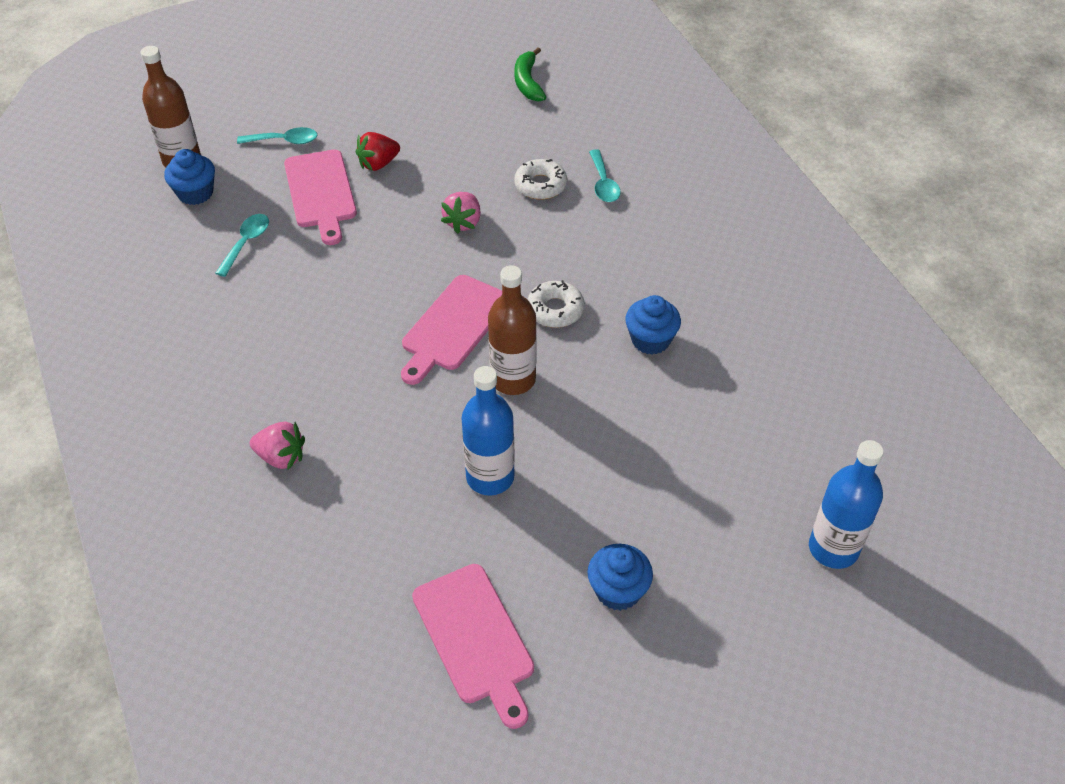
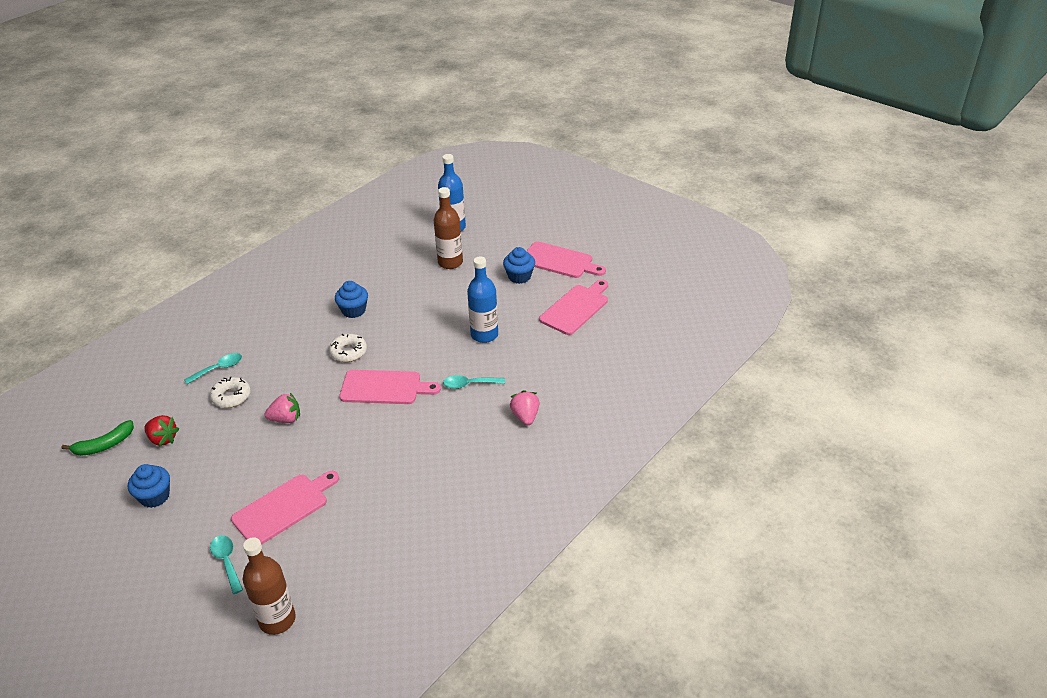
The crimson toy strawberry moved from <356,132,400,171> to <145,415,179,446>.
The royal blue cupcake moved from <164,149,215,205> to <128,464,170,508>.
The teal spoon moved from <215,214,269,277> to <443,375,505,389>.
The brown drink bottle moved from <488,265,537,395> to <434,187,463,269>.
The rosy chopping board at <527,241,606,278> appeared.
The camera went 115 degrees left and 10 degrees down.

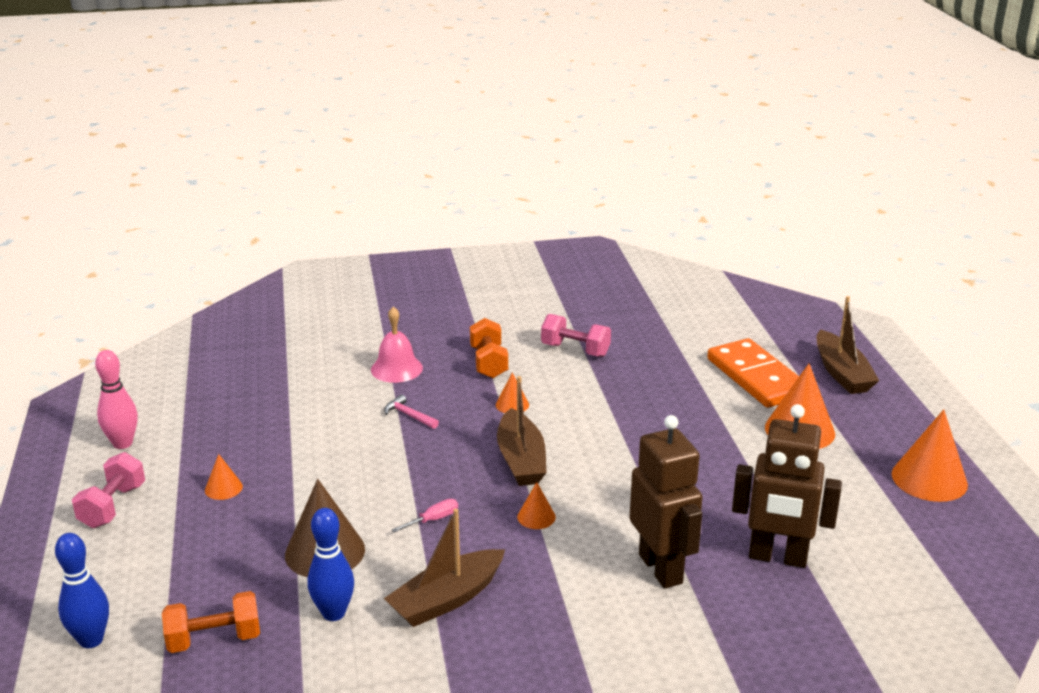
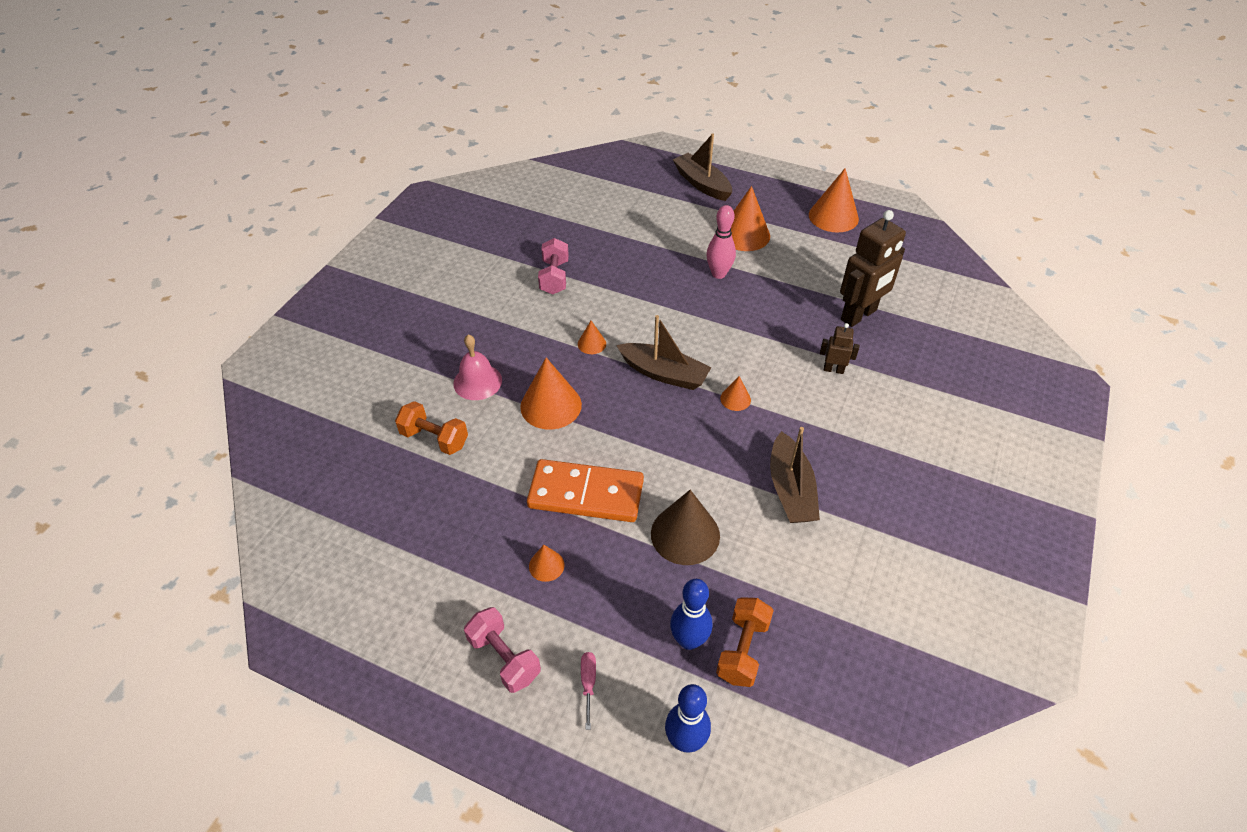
The brown boat at <817,296,879,394> turned 150 degrees counterclockwise.
The rosy free weight at <541,314,611,357> turned 60 degrees counterclockwise.
The orange free weight moved from <470,318,508,378> to <395,401,468,455>.
The orange domino moved from <707,338,799,408> to <527,459,644,522>.
The rosy tenpin moved from <95,350,138,449> to <706,205,736,279>.
The rosy hammer at <384,394,439,429> was replaced by the orange cone shape at <520,357,582,430>.
The brown robot at <629,415,702,588> changed to 0.48 times the size.
The rosy screwdriver moved from <392,499,458,532> to <581,652,596,730>.
The royal blue tenpin moved from <308,508,354,621> to <670,579,712,650>.
The camera went 55 degrees left and 20 degrees up.

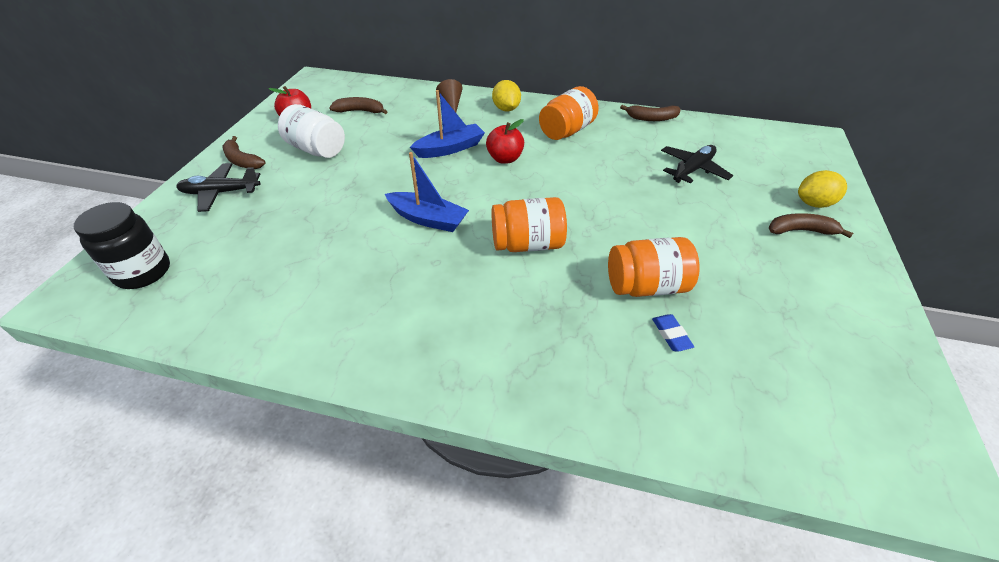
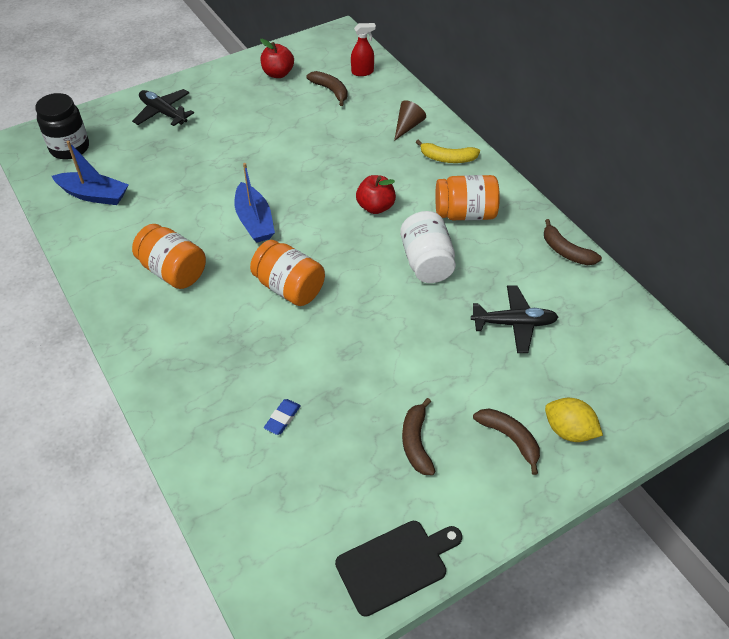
The yellow toy lemon at <492,80,521,111> was replaced by the yellow toy banana at <416,140,480,163>.
The royal blue boat moved from <410,90,485,158> to <52,141,129,205>.
The white jam jar moved from <278,104,345,158> to <400,211,456,283>.
The brown toy banana moved from <223,136,266,169> to <402,398,436,475>.
The orange jam jar moved from <608,237,700,297> to <132,224,206,289>.
The crimson spray cleaner at <351,23,376,76> appeared.
The ebony chopping board at <335,521,462,617> appeared.
The camera went 45 degrees right and 5 degrees up.

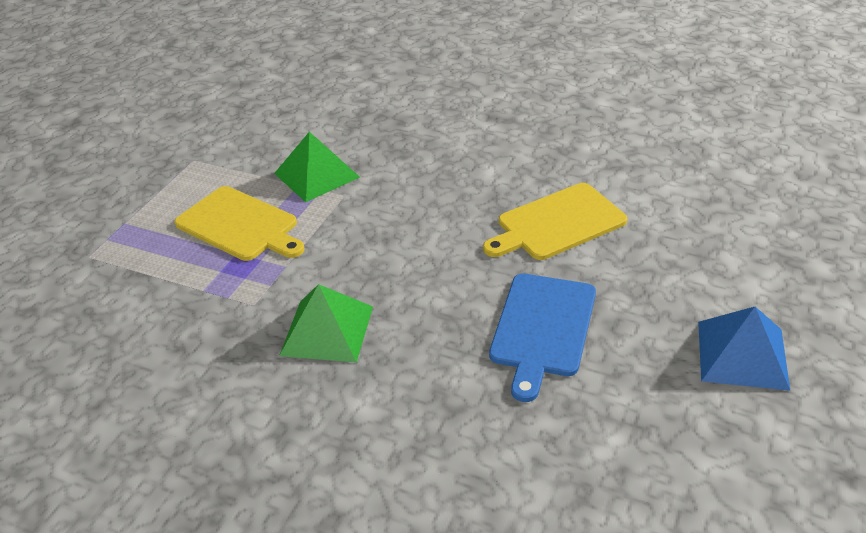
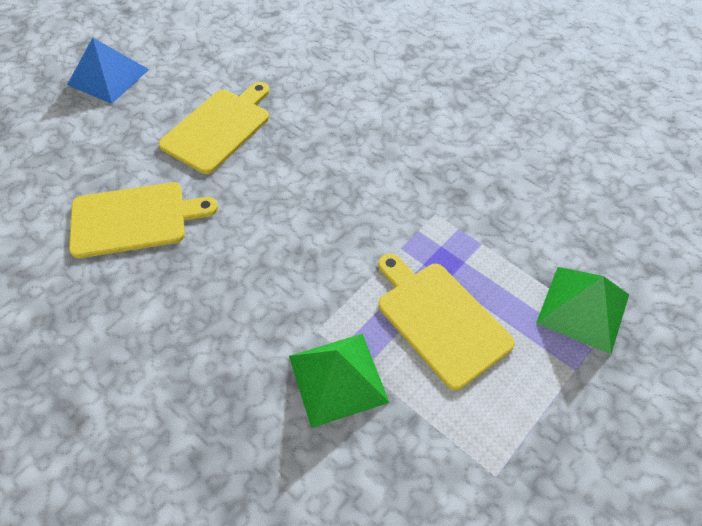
The royal blue chopping board at <489,274,596,402> became the yellow chopping board at <158,82,270,174>.
The green pyramid shape moved from <279,284,373,363> to <536,267,629,354>.
The camera went 165 degrees left and 15 degrees up.

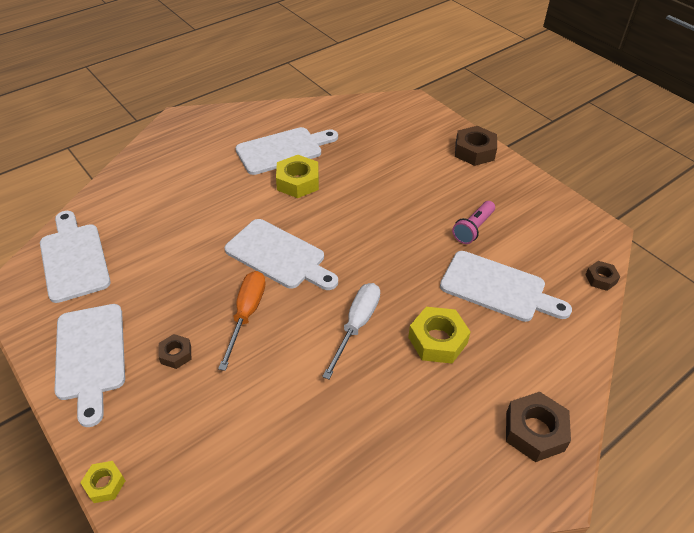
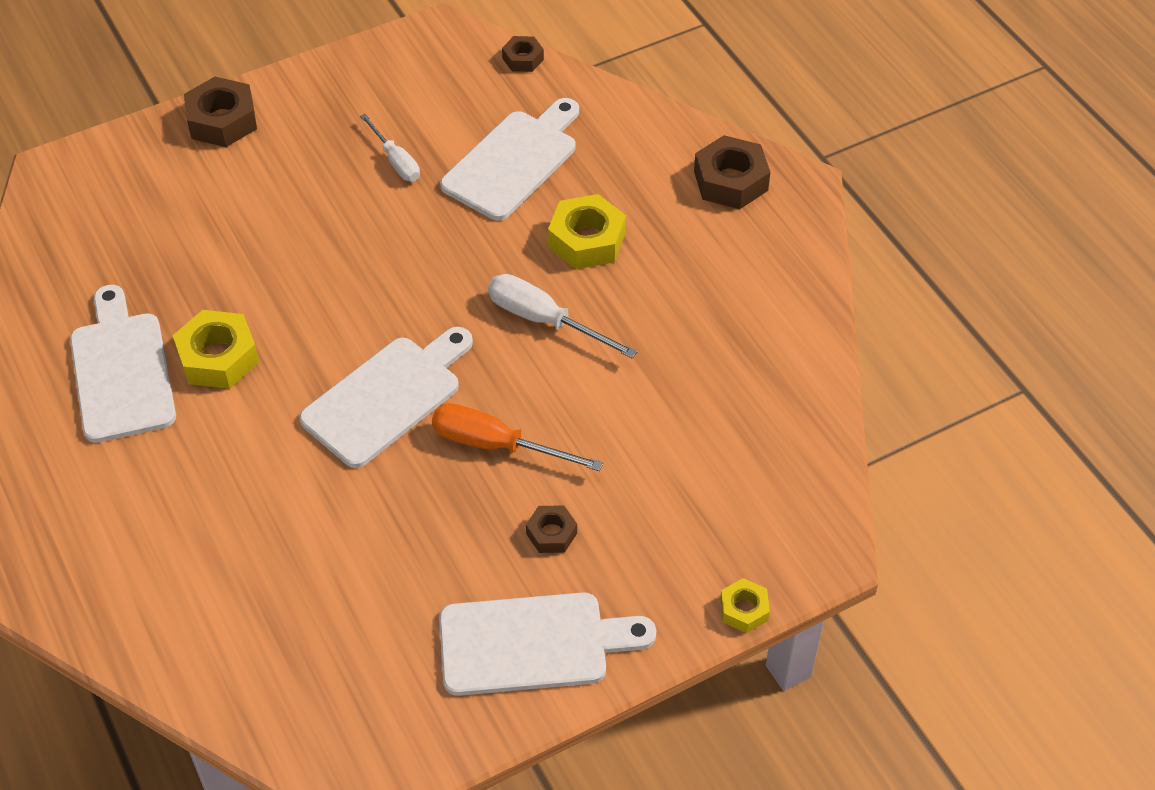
The rosy torch at <452,201,495,244> was replaced by the white screwdriver at <360,114,420,181>.
The white chopping board at <40,211,111,303> disappeared.
The camera went 80 degrees left and 5 degrees up.

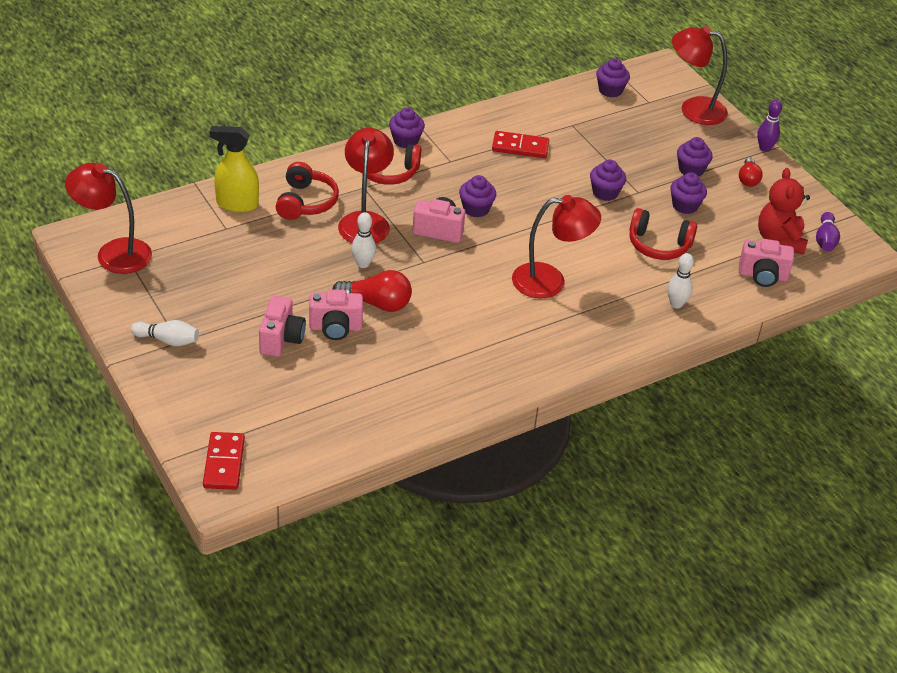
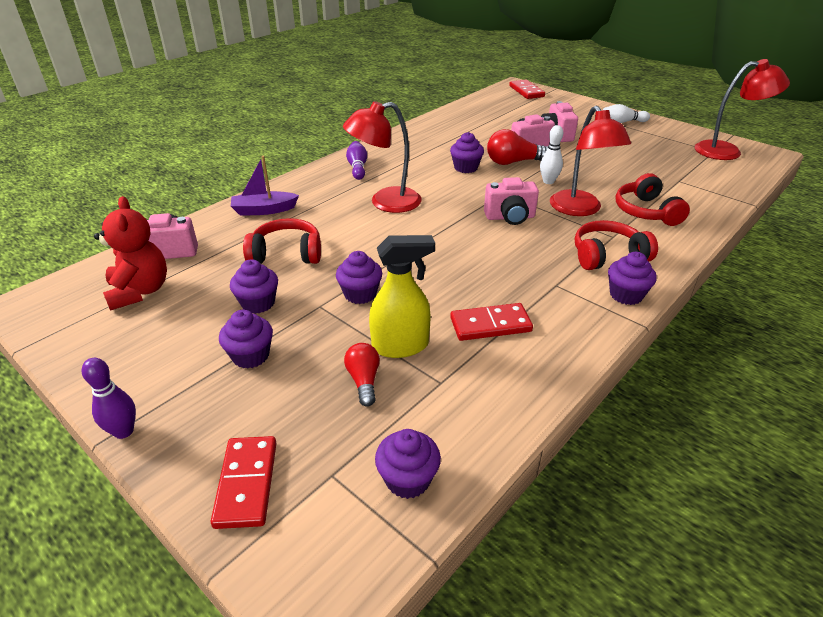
The crimson lamp at <672,26,728,125> was replaced by the crimson domino at <211,436,277,529>.
The yellow spray cleaner moved from <210,126,259,212> to <369,235,435,358>.
The crimson bulb moved from <739,157,763,187> to <344,343,380,407>.
The violet cupcake moved from <459,175,496,218> to <450,132,484,173>.
The violet tenpin moved from <816,212,840,252> to <346,141,367,180>.
The white tenpin at <667,253,694,308> was replaced by the violet boat at <231,155,299,216>.
The camera went 165 degrees right and 5 degrees down.

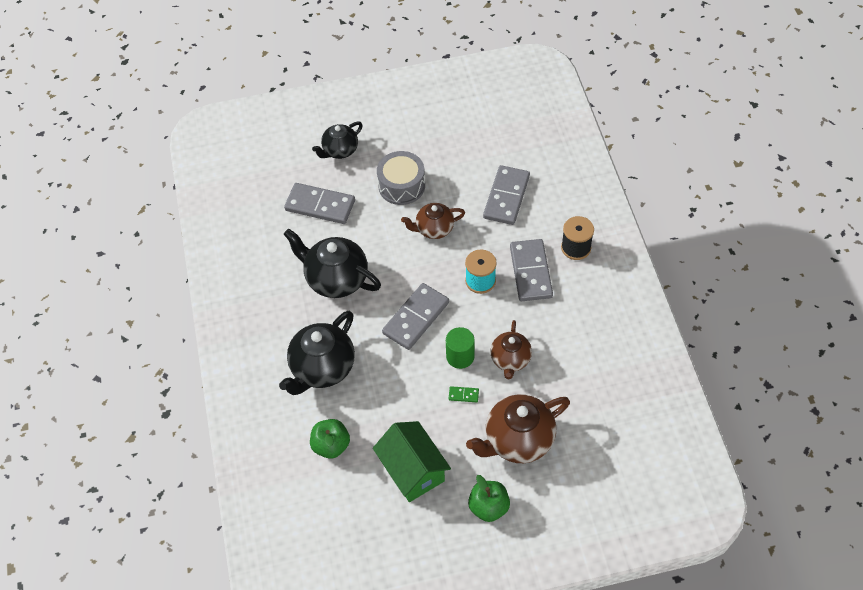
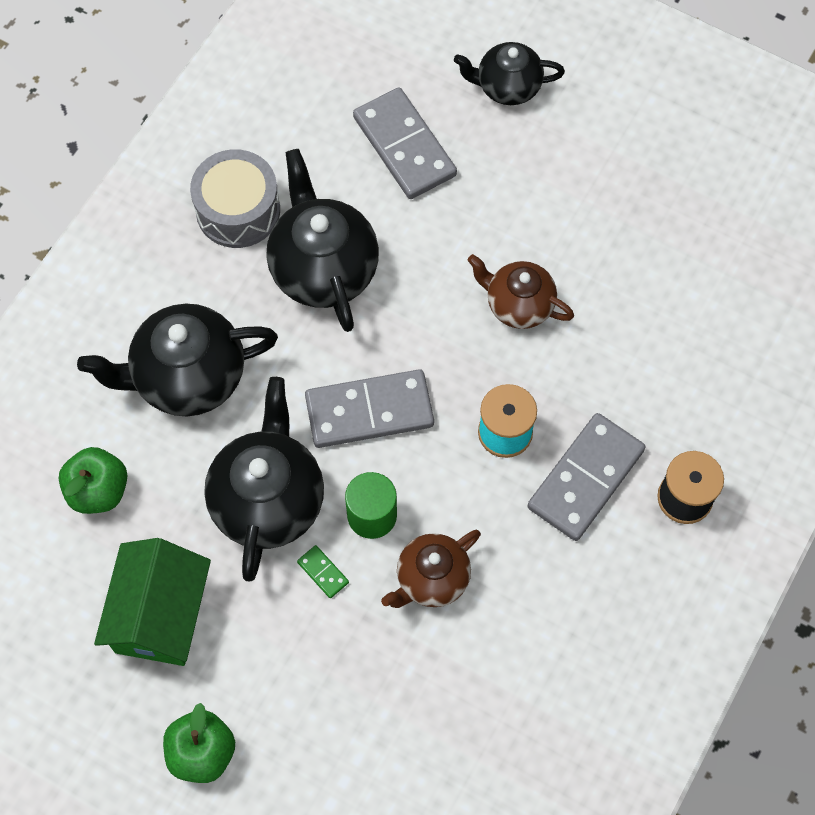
The grey snare drum moved from <377,151,425,205> to <190,149,280,248>.
The grey domino at <483,165,530,225> disappeared.
The brown china teapot at <466,394,570,463> disappeared.
The ebony china teapot at <204,377,324,582> appeared.
The camera went 40 degrees right and 10 degrees up.

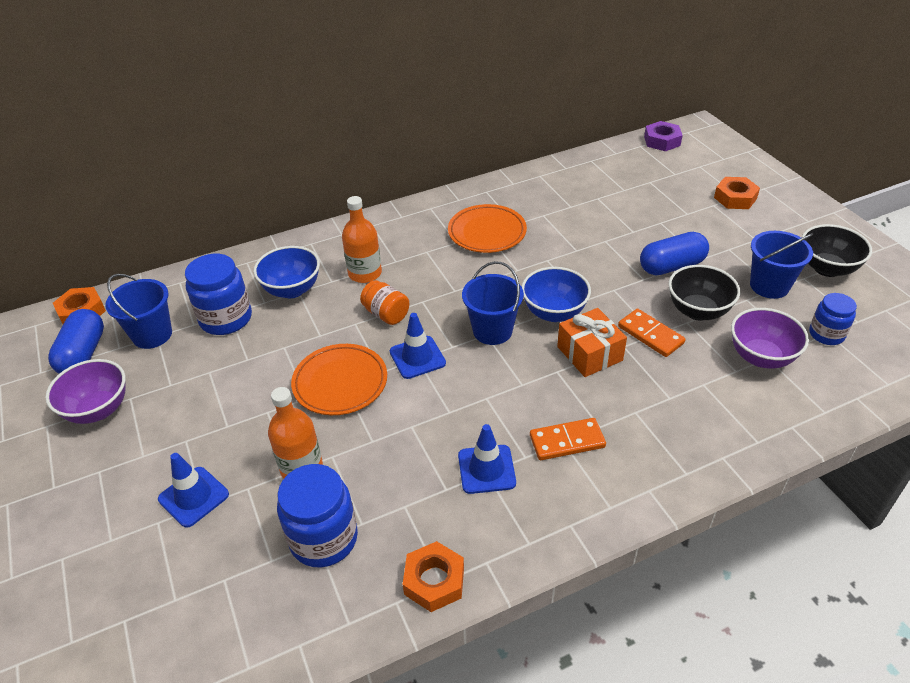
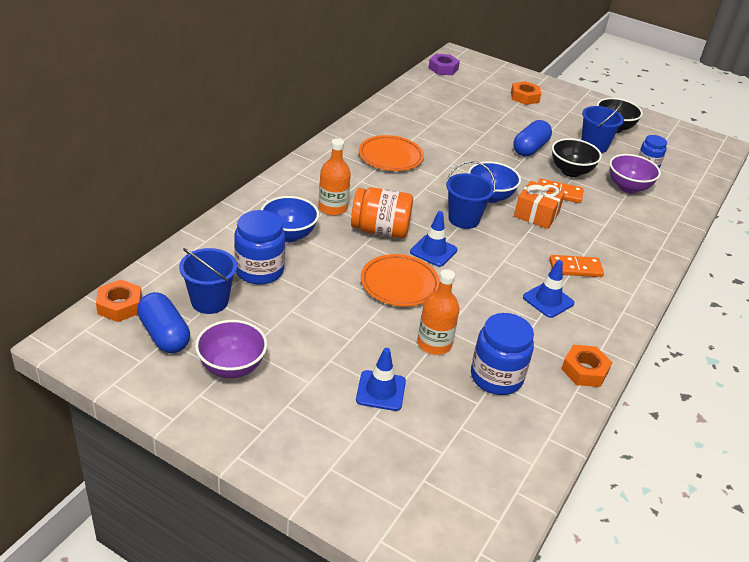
The orange jam jar at <360,280,409,325> changed to 1.62 times the size.
The orange domino at <530,418,606,460> turned 45 degrees clockwise.
The camera went 40 degrees left and 5 degrees down.

